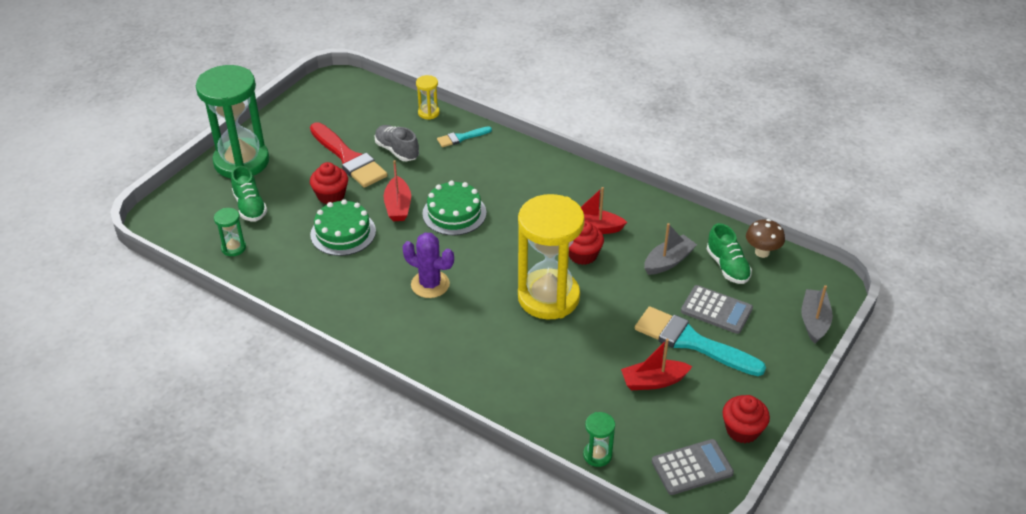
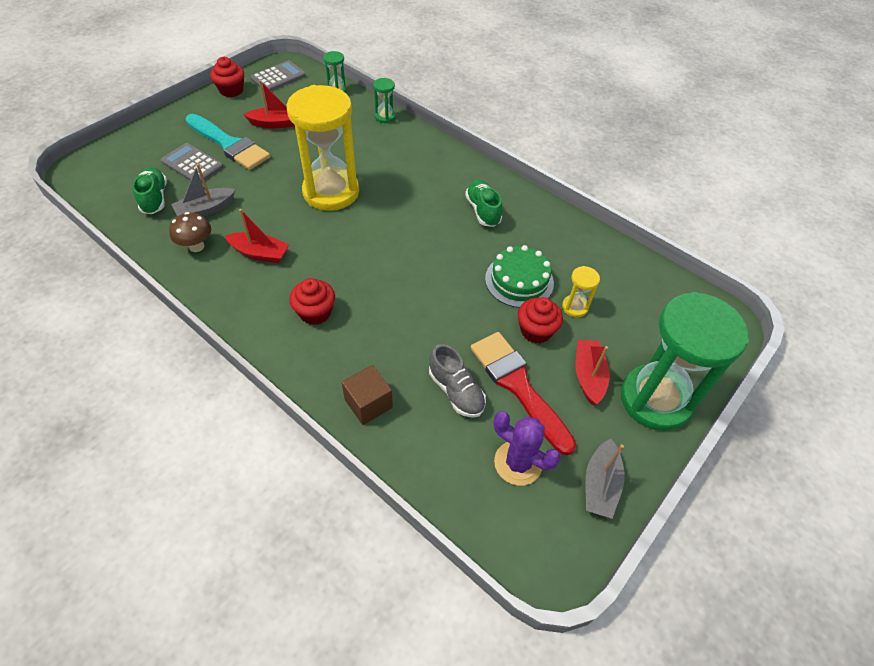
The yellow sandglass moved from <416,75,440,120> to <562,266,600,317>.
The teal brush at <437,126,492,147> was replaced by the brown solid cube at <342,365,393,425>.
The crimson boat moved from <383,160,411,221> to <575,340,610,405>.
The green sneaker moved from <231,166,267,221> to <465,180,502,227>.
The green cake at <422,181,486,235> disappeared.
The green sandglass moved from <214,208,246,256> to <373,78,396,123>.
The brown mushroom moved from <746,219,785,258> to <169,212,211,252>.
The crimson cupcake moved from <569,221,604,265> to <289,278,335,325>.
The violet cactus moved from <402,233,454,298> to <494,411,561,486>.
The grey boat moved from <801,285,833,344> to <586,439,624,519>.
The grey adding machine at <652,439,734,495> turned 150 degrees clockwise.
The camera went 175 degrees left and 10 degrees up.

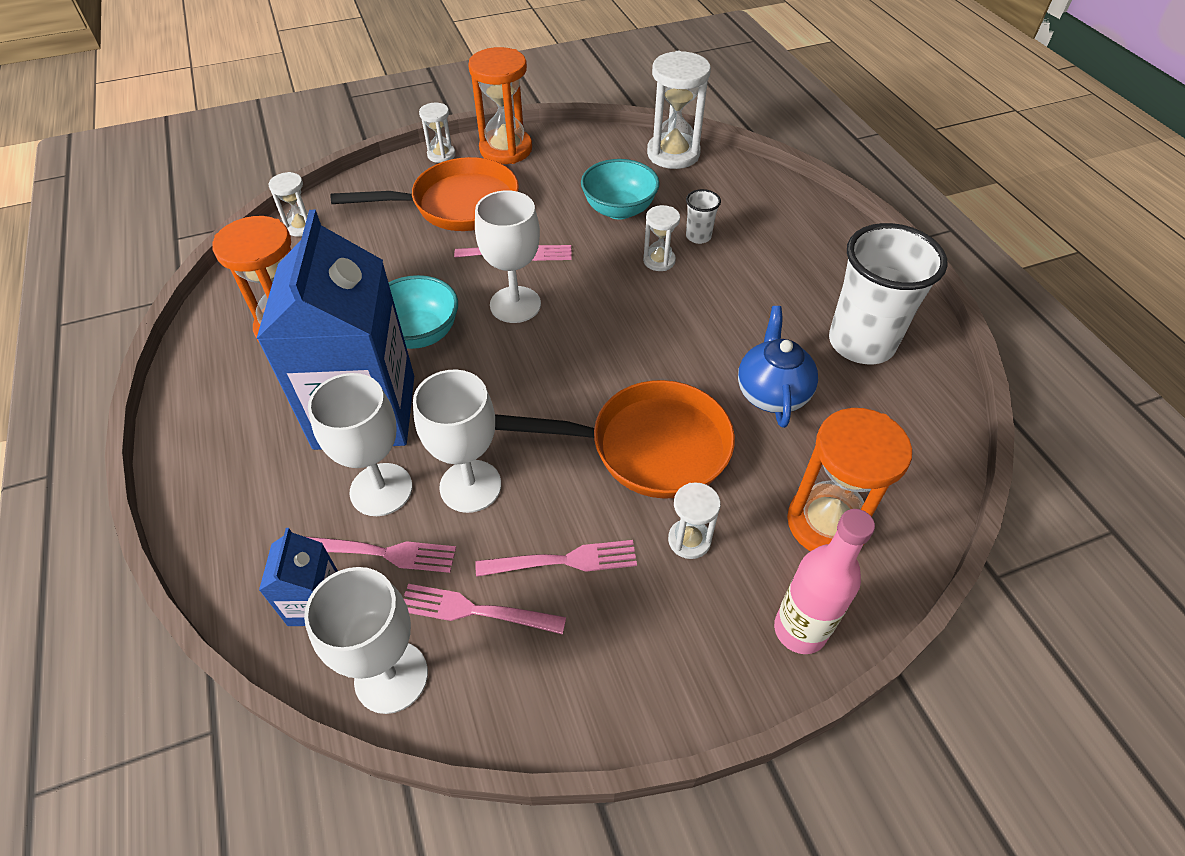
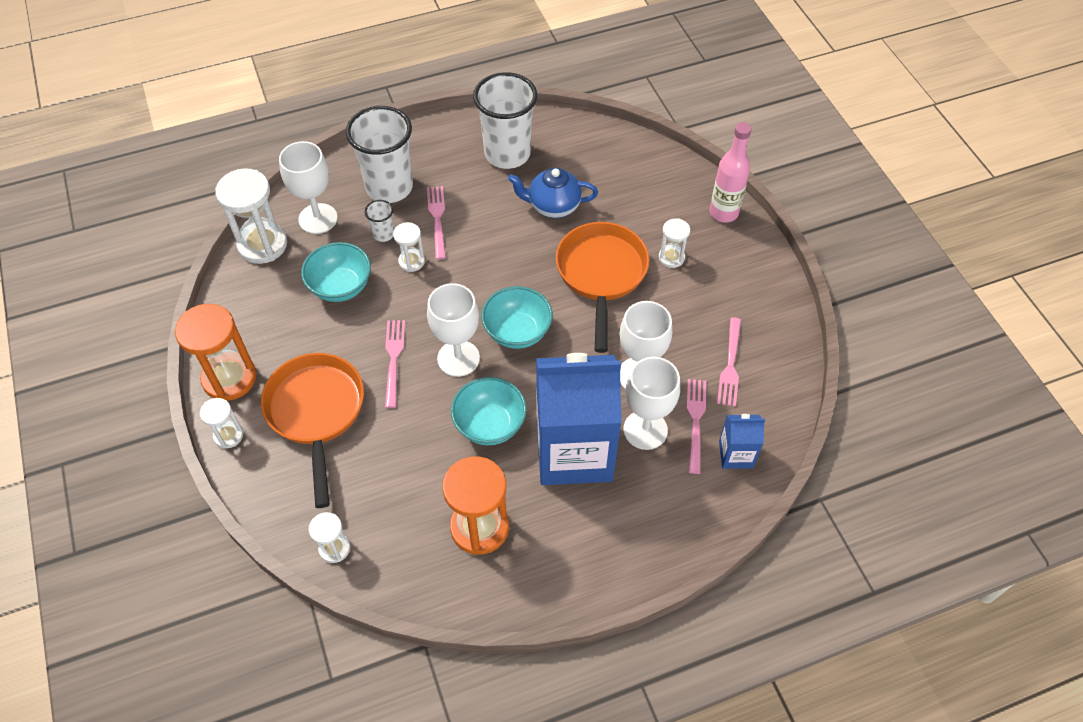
The orange sandglass at <787,408,912,551> disappeared.
The rosy table fork moved from <475,540,637,577> to <427,186,446,259>.
The white chalice moved from <304,567,428,714> to <279,141,338,234>.
The white beaker at <346,106,413,203> appeared.
The teal deep dish at <481,286,553,349> appeared.
The camera went 90 degrees left and 5 degrees up.

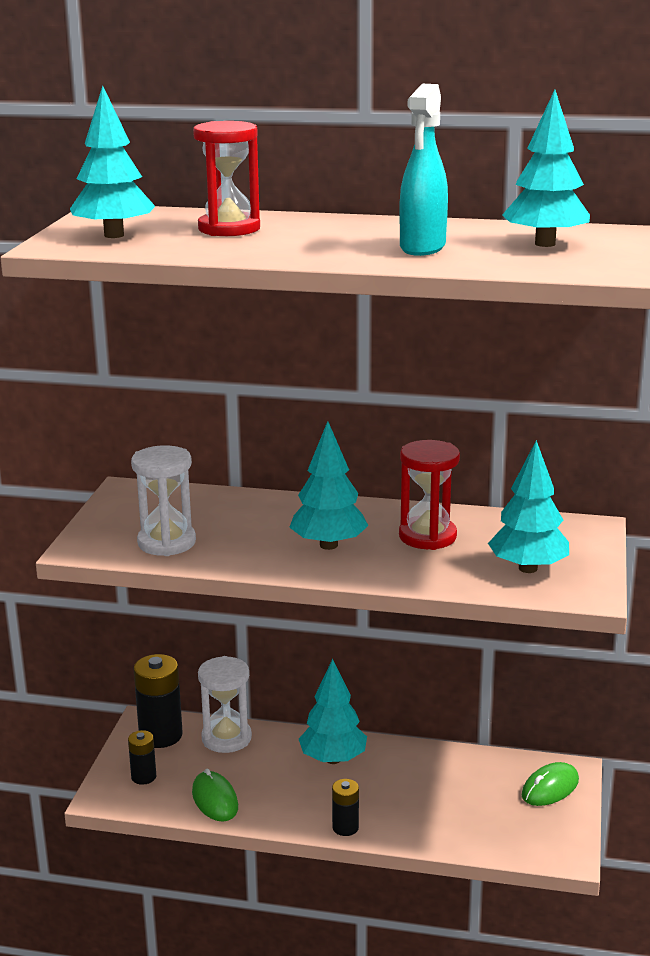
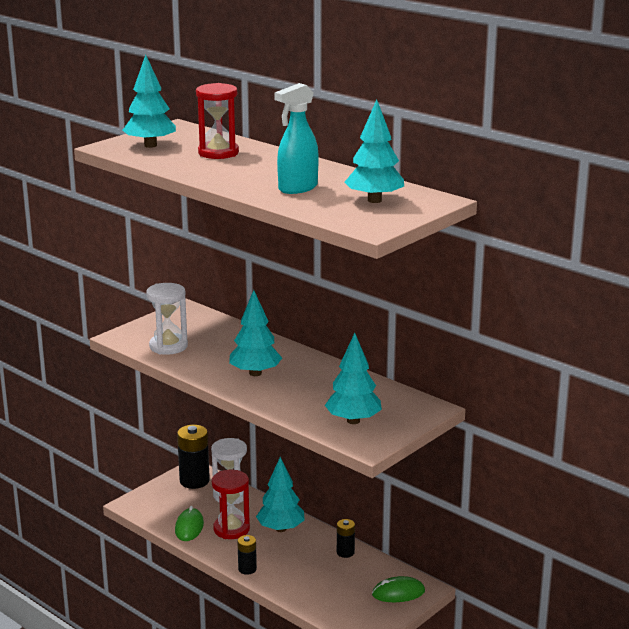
The crimson sandglass moved from <399,440,460,550> to <212,470,250,539>.
The ebony AA battery moved from <128,730,156,785> to <337,519,355,558>.
The camera went 30 degrees right and 0 degrees up.

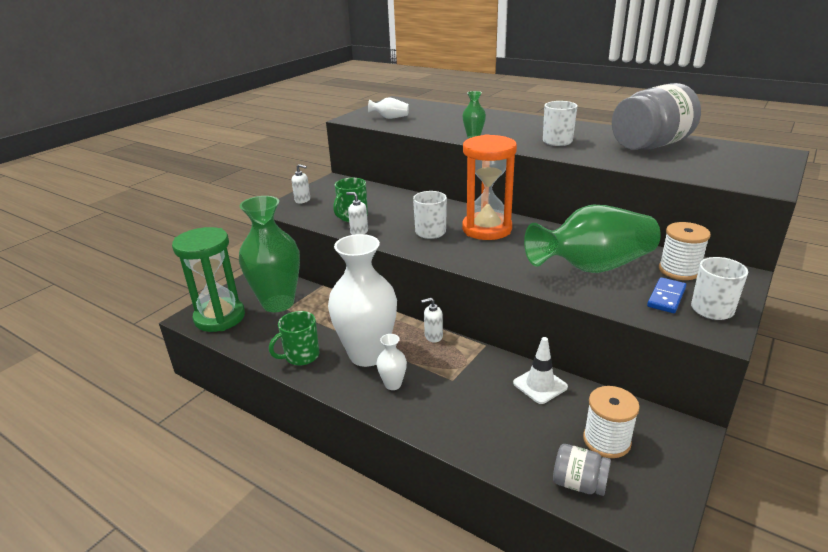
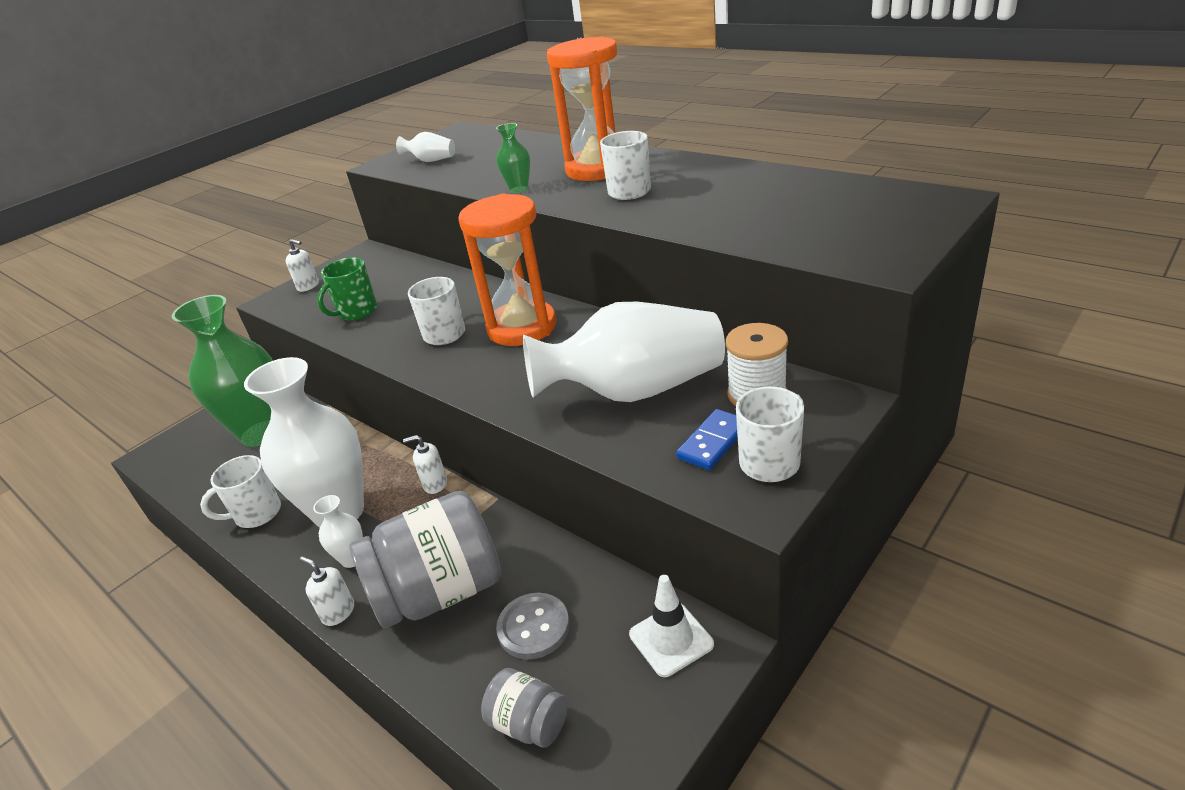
The grey jam jar moved from <612,83,701,150> to <349,491,501,628>.
The white soap pump moved from <346,192,368,235> to <300,557,354,626>.
The green flower vase at <524,205,661,273> became the white flower vase at <523,302,725,402>.
The green sandglass at <172,227,245,332> disappeared.
The green mug at <269,311,320,366> became the white mug at <200,455,281,528>.
The white road cone moved from <513,337,568,404> to <629,575,714,677>.
The white spool at <583,386,640,458> disappeared.
The orange sandglass at <547,36,617,181> appeared.
The grey sewing button at <496,593,570,659> appeared.
The camera went 10 degrees right and 5 degrees up.

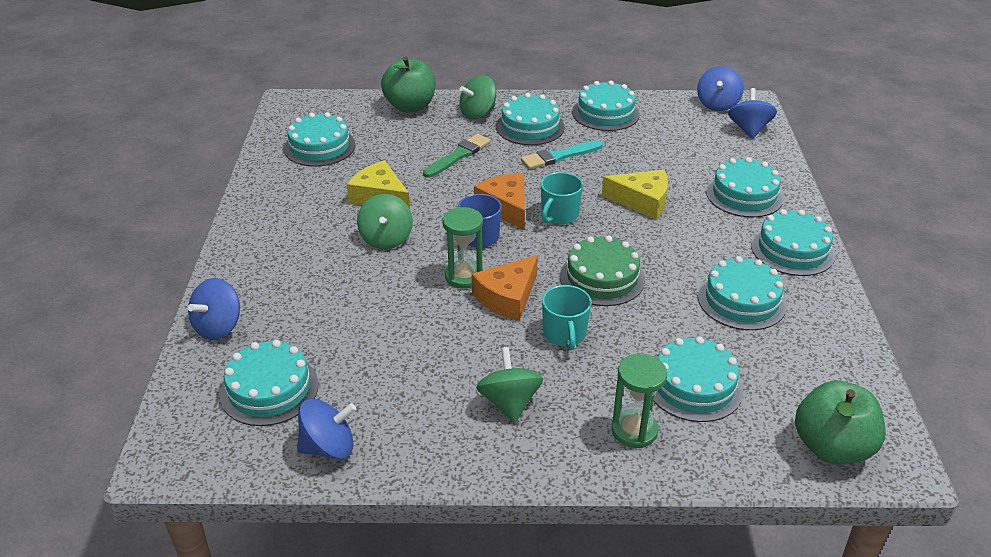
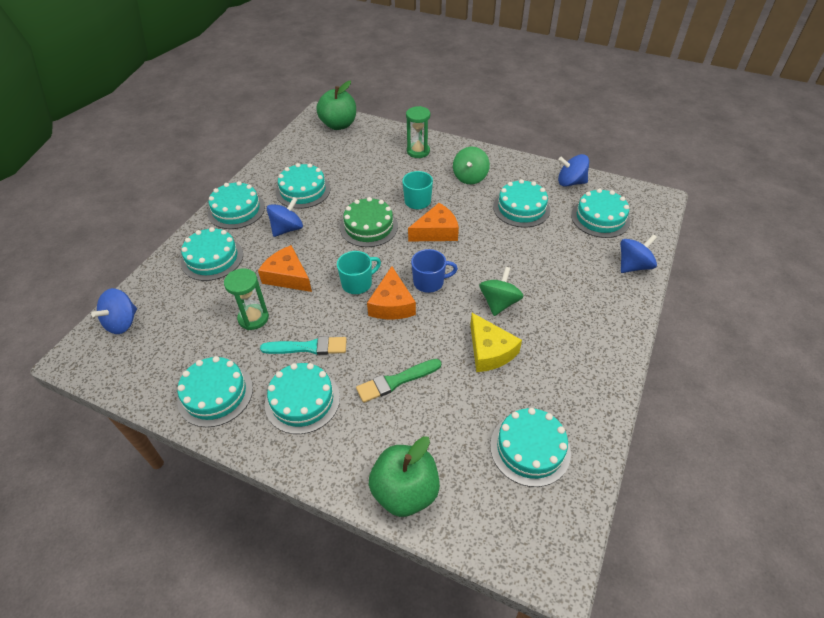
The royal blue whirligig moved from <697,66,744,111> to <267,197,303,237>.
The green whirligig at <459,75,496,119> disappeared.
The yellow cheese at <602,170,668,219> became the orange cheese at <258,245,312,292>.
The green sandglass moved from <442,207,483,289> to <224,268,269,330>.
The teal cake moved from <654,337,743,422> to <493,179,550,227>.
The camera went 155 degrees left and 10 degrees up.

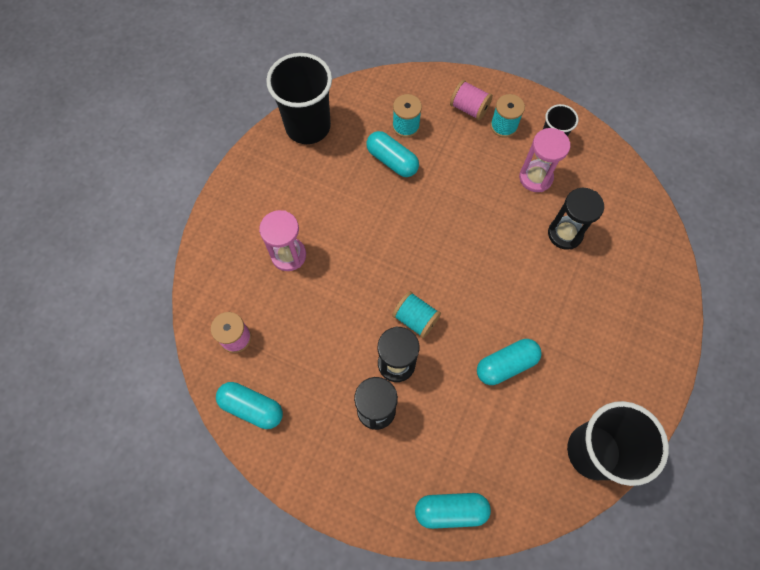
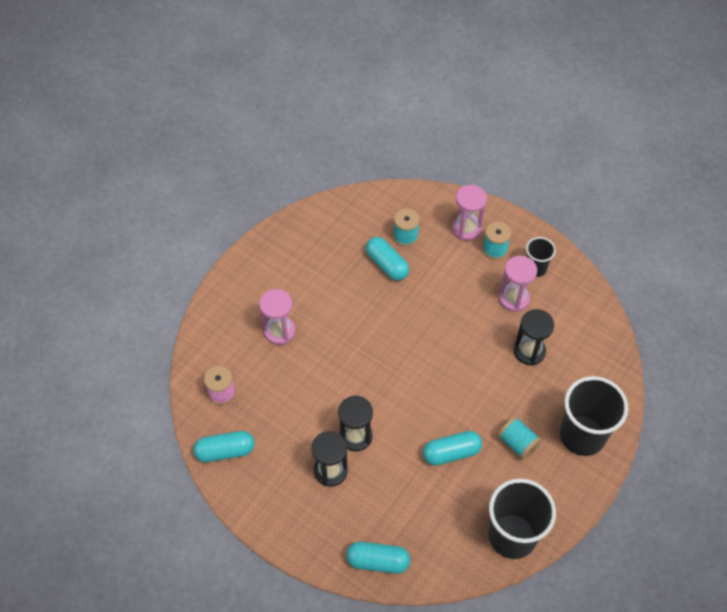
The ebony beaker moved from <266,53,332,144> to <560,376,628,456>.
The rosy spool at <450,80,493,120> was replaced by the rosy sandglass at <452,185,487,241>.
The teal spool moved from <392,291,441,338> to <498,416,542,460>.
The teal pill shape at <216,382,283,429> turned 45 degrees counterclockwise.
The camera went 10 degrees right and 10 degrees down.

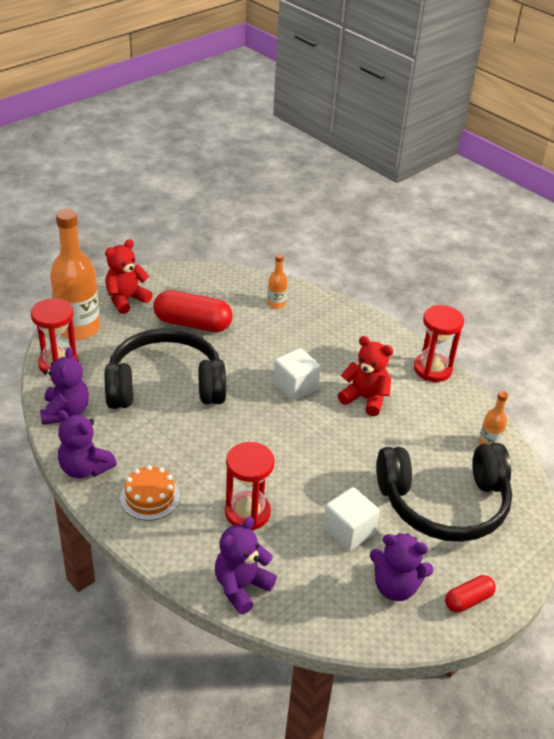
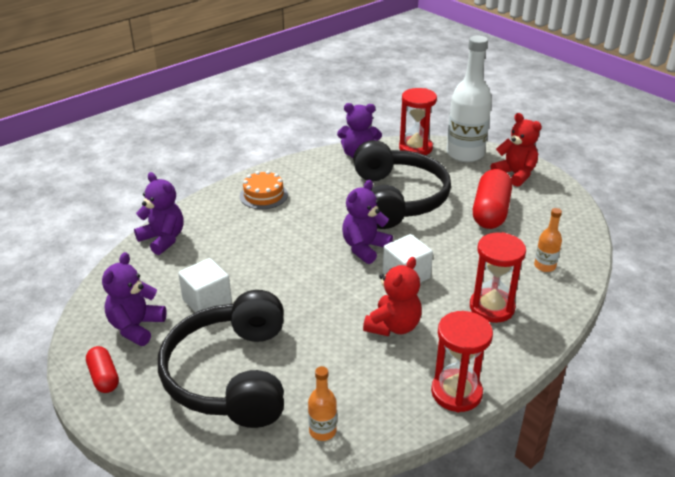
The orange drink bottle at <50,209,100,340> became the white drink bottle at <446,36,492,162>.
The violet teddy moved from <58,410,117,478> to <342,180,393,264>.
The crimson sandglass moved from <225,442,275,530> to <470,232,526,323>.
The camera went 95 degrees right and 5 degrees down.

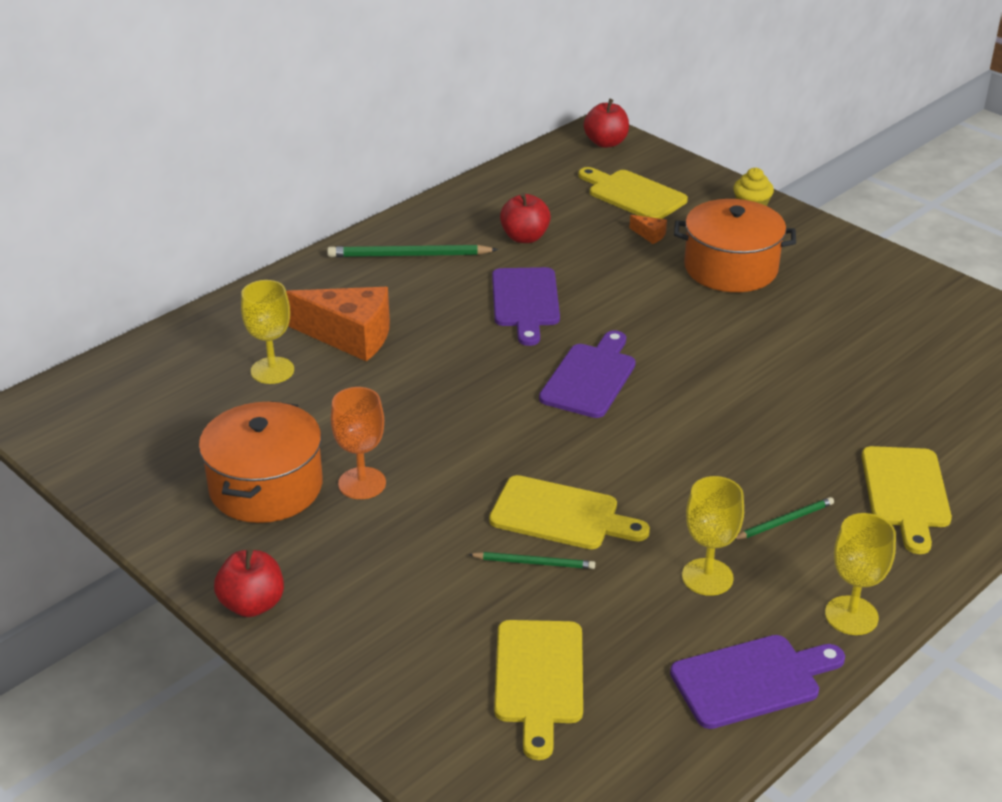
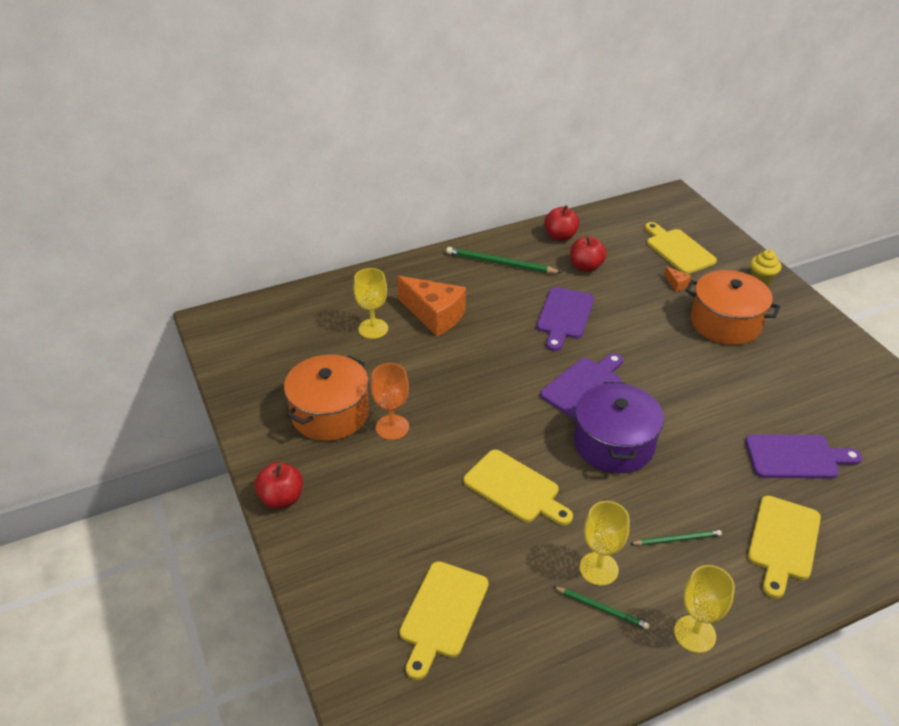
The crimson toy apple moved from <584,99,629,148> to <544,205,579,241>.
The green lead pencil moved from <468,552,595,569> to <554,587,649,629>.
The violet chopping board moved from <670,635,845,729> to <745,434,862,479>.
The violet stockpot at <574,382,664,473> appeared.
The camera went 20 degrees right and 5 degrees up.

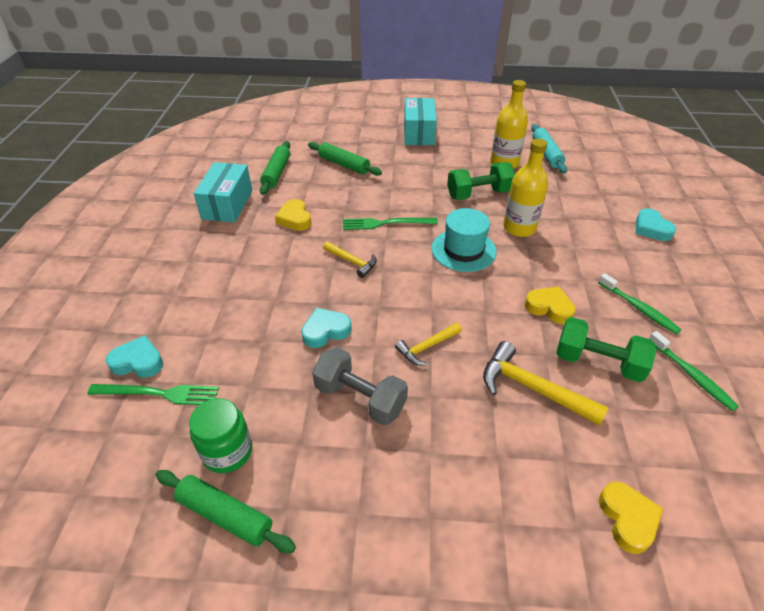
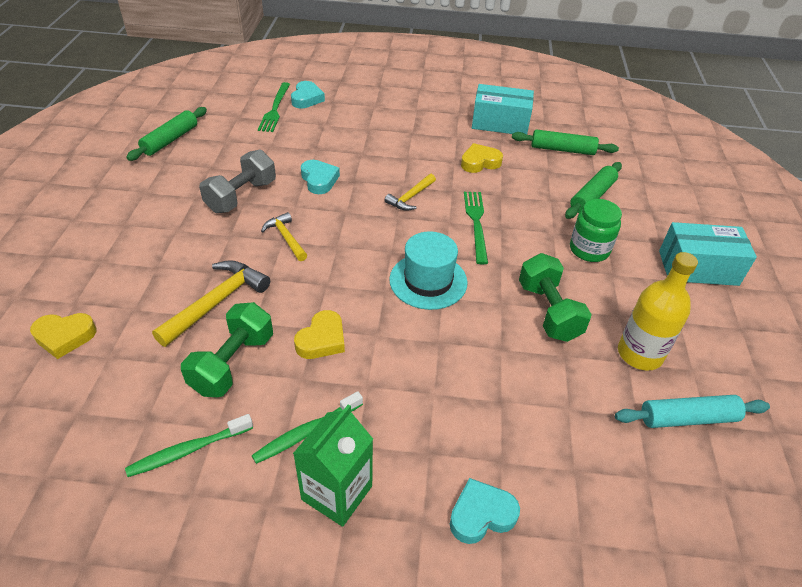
The yellow drink bottle at <503,139,548,237> disappeared.
The green jam jar moved from <189,398,252,473> to <570,199,622,262>.
The green juice carton at <293,405,373,527> appeared.
The camera went 90 degrees right and 0 degrees up.

